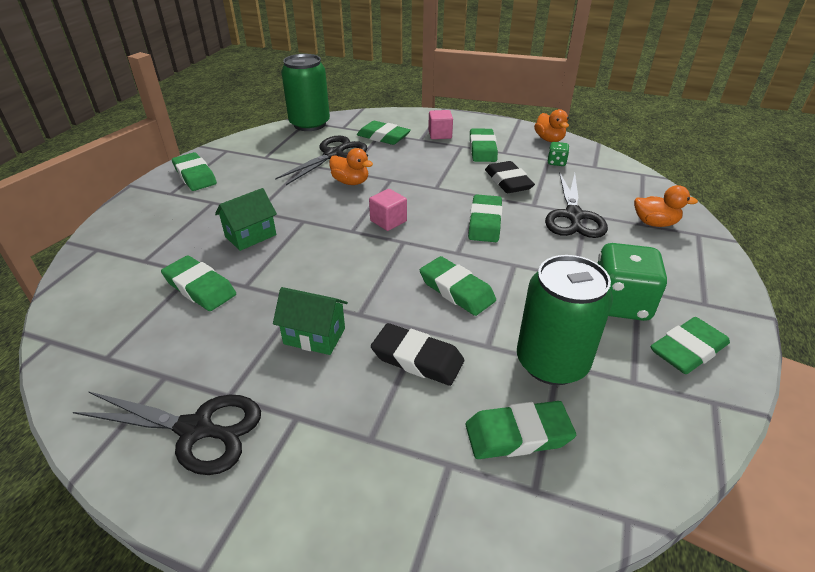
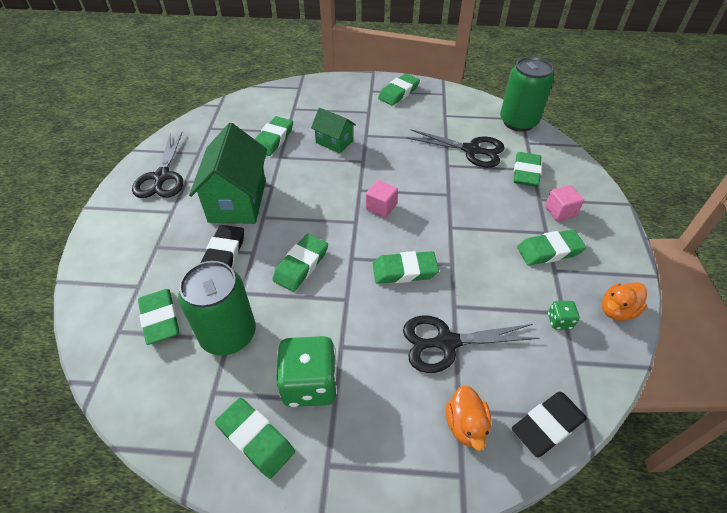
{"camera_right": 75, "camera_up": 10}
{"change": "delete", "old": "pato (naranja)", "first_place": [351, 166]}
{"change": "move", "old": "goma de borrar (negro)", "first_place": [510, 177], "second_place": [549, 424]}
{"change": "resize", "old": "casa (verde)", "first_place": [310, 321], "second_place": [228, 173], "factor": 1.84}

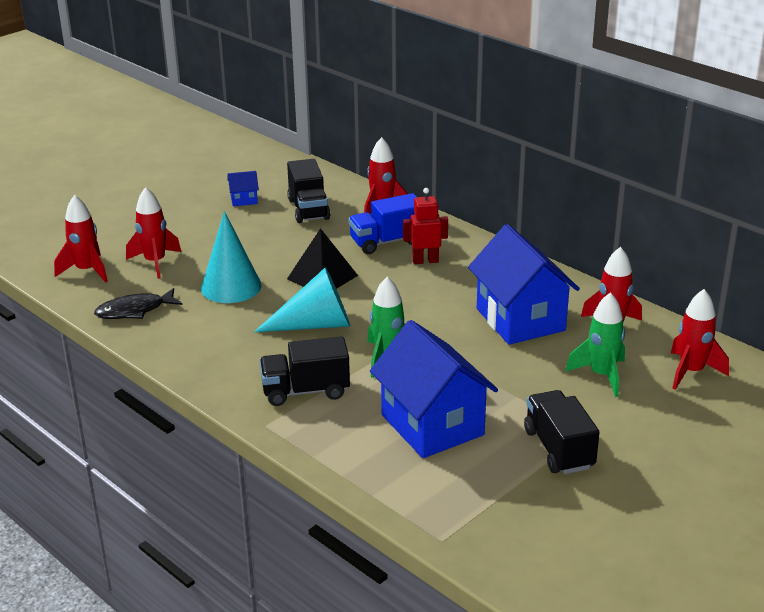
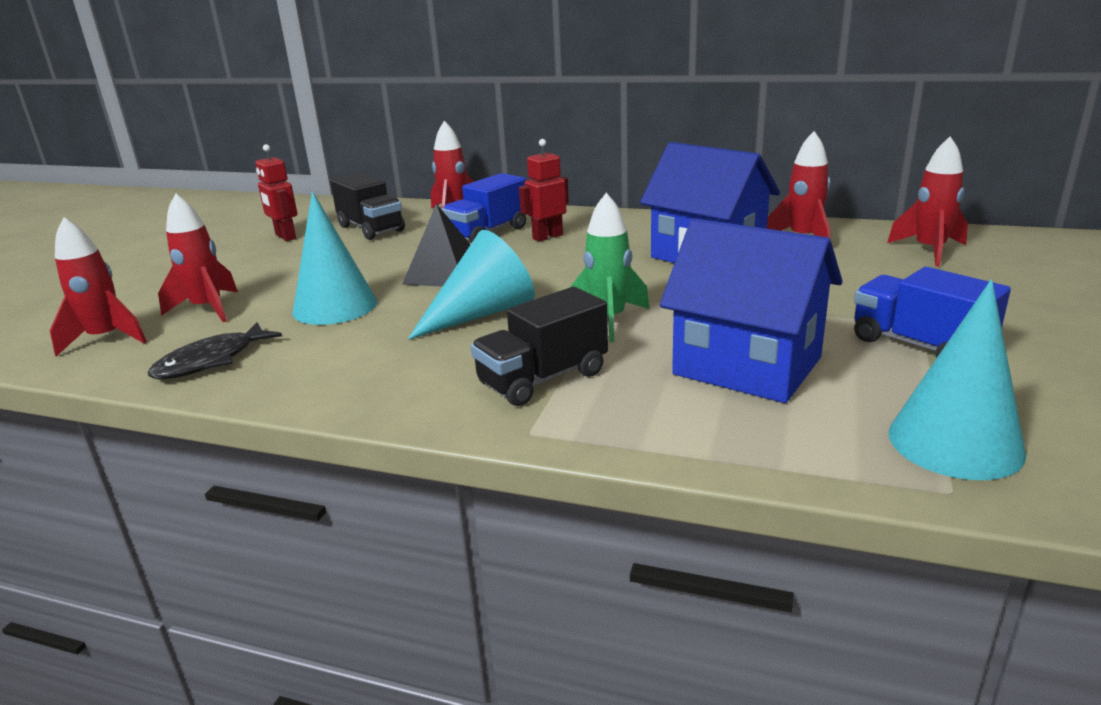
{"camera_right": -25, "camera_up": -5}
{"change": "delete", "old": "cohete (verde)", "first_place": [595, 344]}
{"change": "insert", "new": "cono (turquesa)", "second_place": [957, 379]}
{"change": "replace", "old": "casa (azul)", "new": "robot (rojo)", "first_place": [243, 188], "second_place": [276, 192]}
{"change": "recolor", "old": "camión (negro)", "new": "camión (azul)", "first_place": [562, 432], "second_place": [932, 312]}

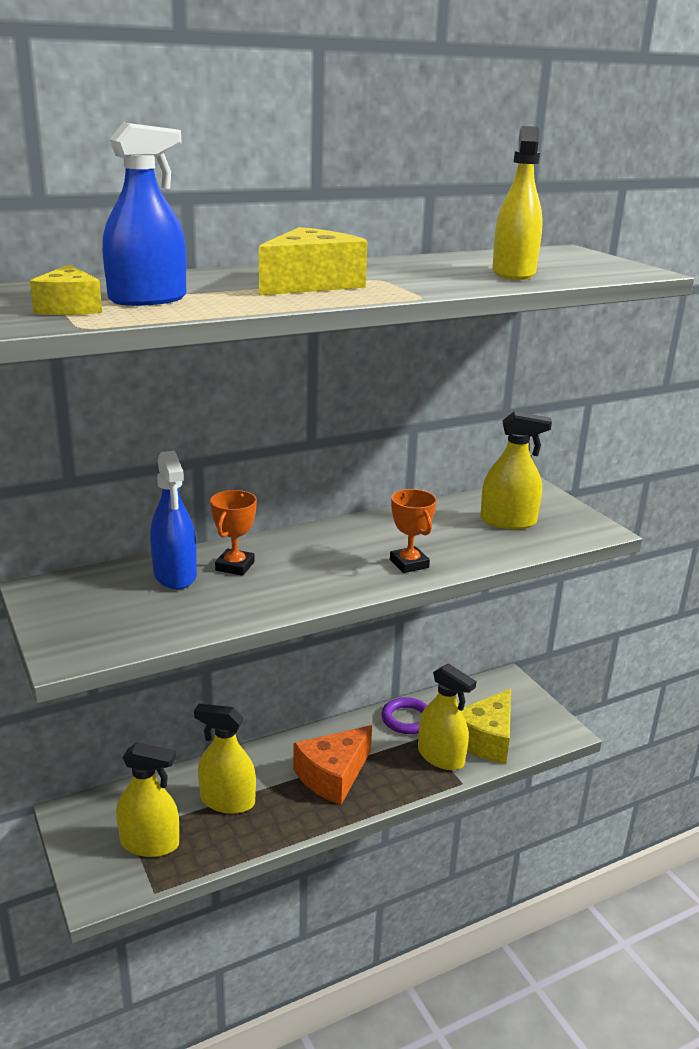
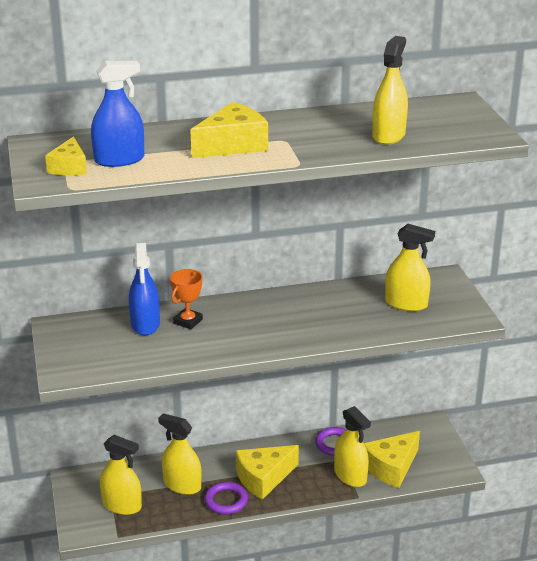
{"camera_right": 15, "camera_up": 5}
{"change": "delete", "old": "trofeo (naranja)", "first_place": [413, 531]}
{"change": "insert", "new": "anillo (morado)", "second_place": [226, 498]}
{"change": "recolor", "old": "queso (naranja)", "new": "queso (amarillo)", "first_place": [332, 765], "second_place": [267, 472]}

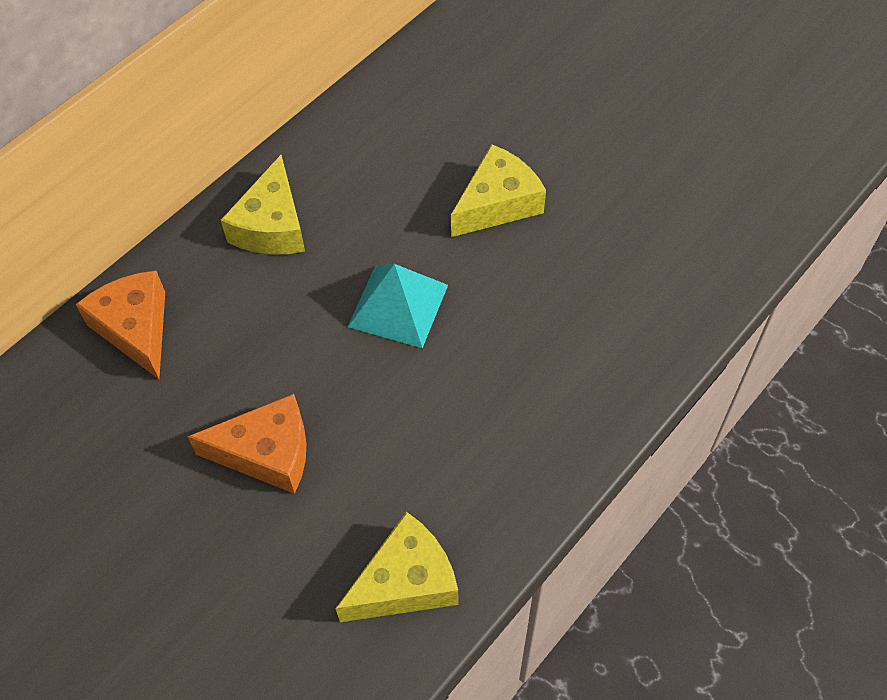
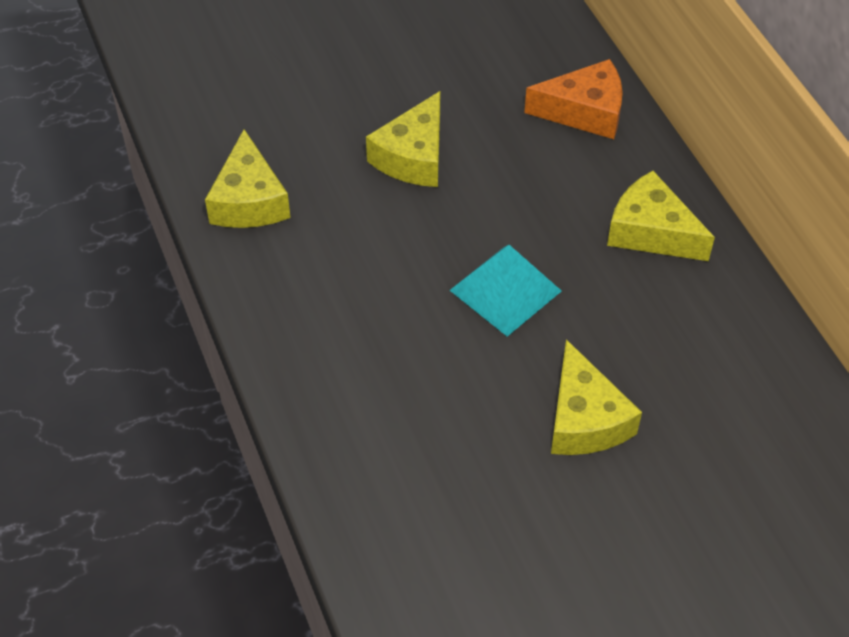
{"camera_right": 115, "camera_up": -5}
{"change": "recolor", "old": "queso (naranja)", "new": "queso (amarillo)", "first_place": [247, 444], "second_place": [403, 139]}

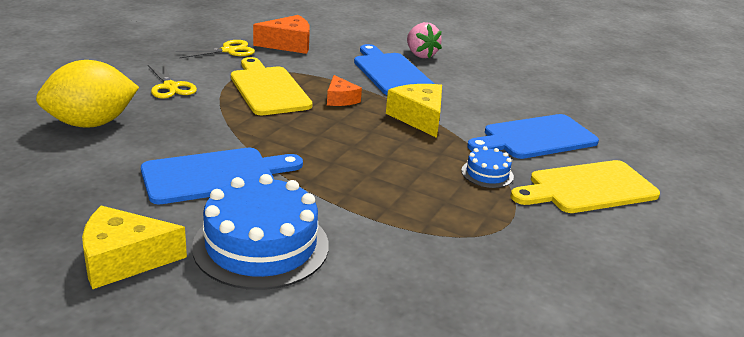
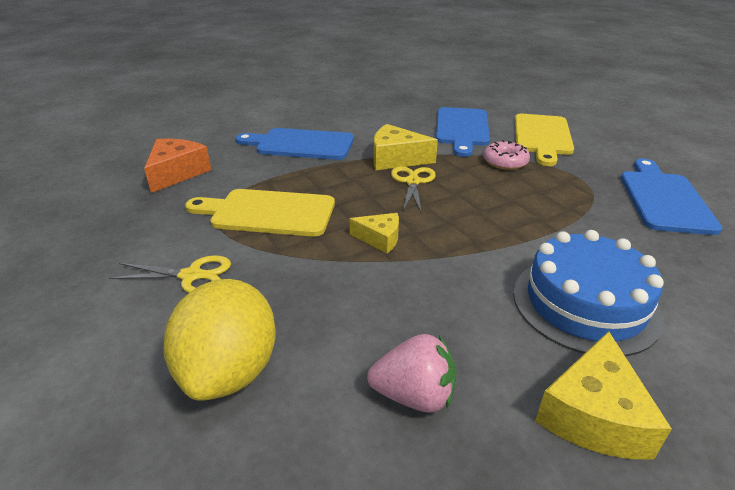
{"camera_right": -55, "camera_up": 5}
{"change": "delete", "old": "queso (naranja)", "first_place": [344, 90]}
{"change": "insert", "new": "queso (amarillo)", "second_place": [374, 233]}
{"change": "move", "old": "tabla de cortar (azul)", "first_place": [222, 176], "second_place": [671, 197]}
{"change": "move", "old": "tijeras (amarillo)", "first_place": [215, 49], "second_place": [413, 189]}
{"change": "move", "old": "fresa (rosa)", "first_place": [424, 40], "second_place": [411, 373]}
{"change": "replace", "old": "tarta (azul)", "new": "rosquilla (rosa)", "first_place": [487, 167], "second_place": [506, 155]}

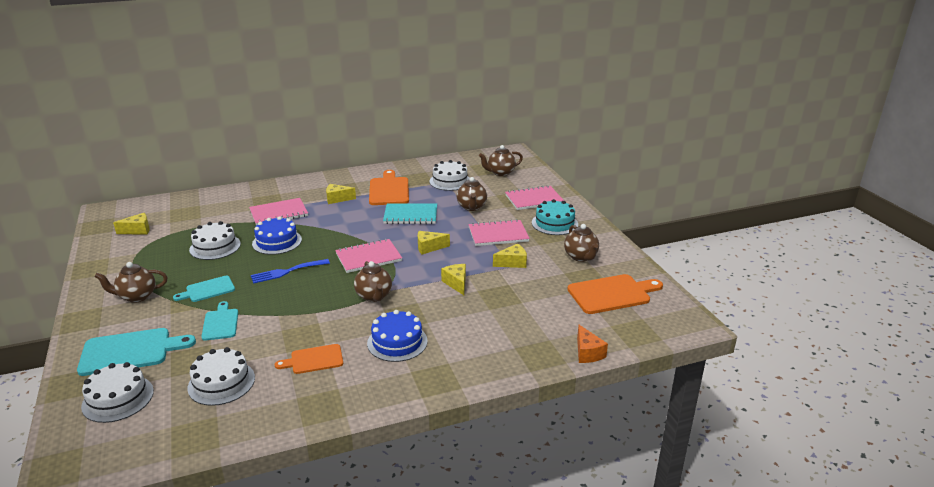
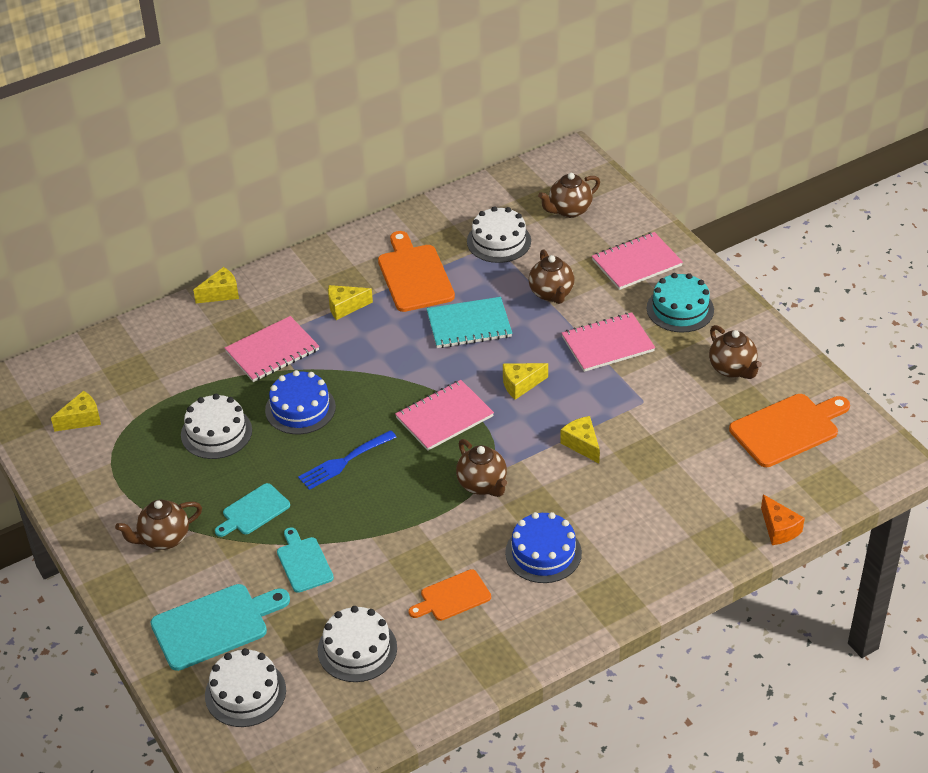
{"camera_right": -10, "camera_up": 15}
{"change": "move", "old": "queso (amarillo)", "first_place": [510, 256], "second_place": [216, 285]}

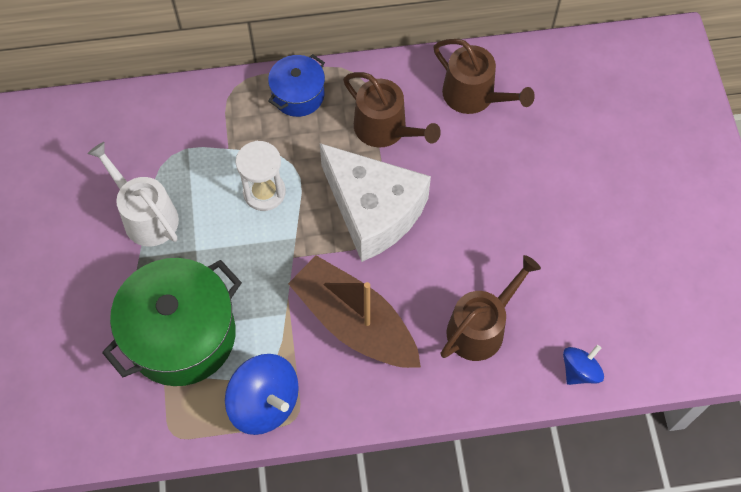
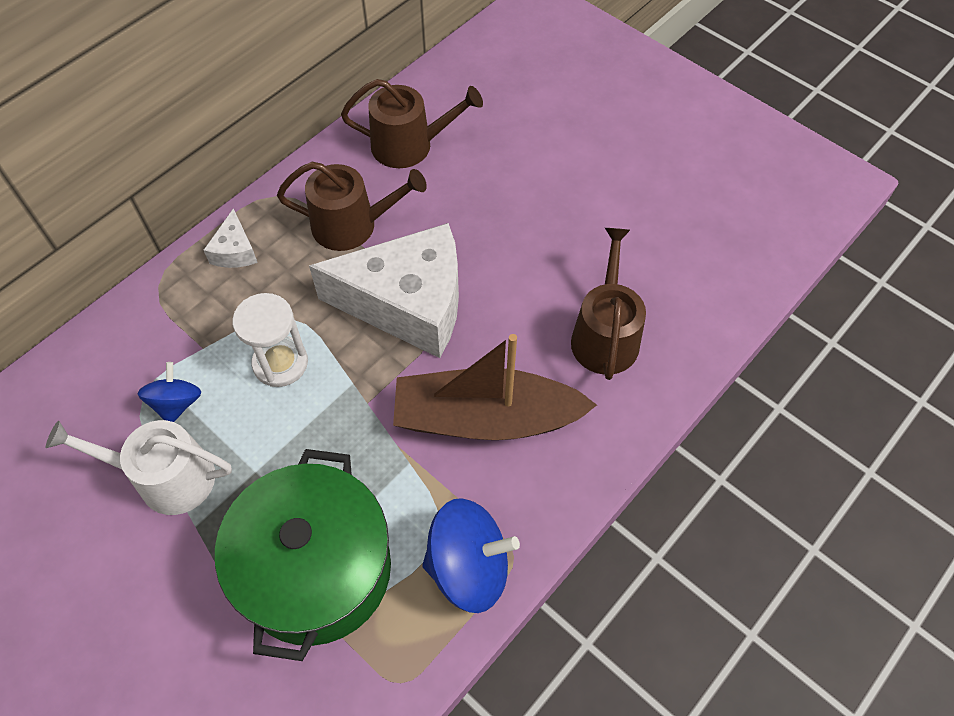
{"camera_right": -40, "camera_up": -5}
{"change": "move", "old": "peonza (azul)", "first_place": [583, 365], "second_place": [169, 392]}
{"change": "replace", "old": "olla (azul)", "new": "queso (blanco)", "first_place": [296, 85], "second_place": [231, 238]}

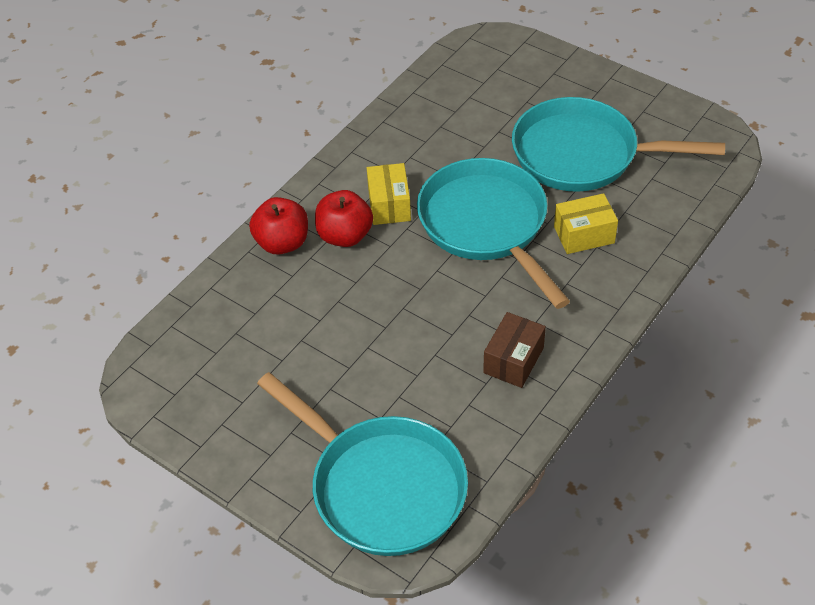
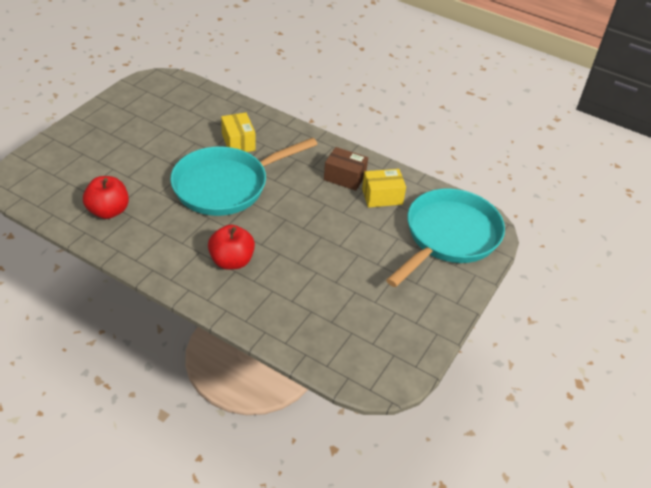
{"camera_right": -100, "camera_up": -5}
{"change": "delete", "old": "sartén (turquesa)", "first_place": [618, 144]}
{"change": "move", "old": "manzana (rojo)", "first_place": [278, 226], "second_place": [106, 197]}
{"change": "move", "old": "caja (amarillo)", "first_place": [389, 194], "second_place": [384, 188]}

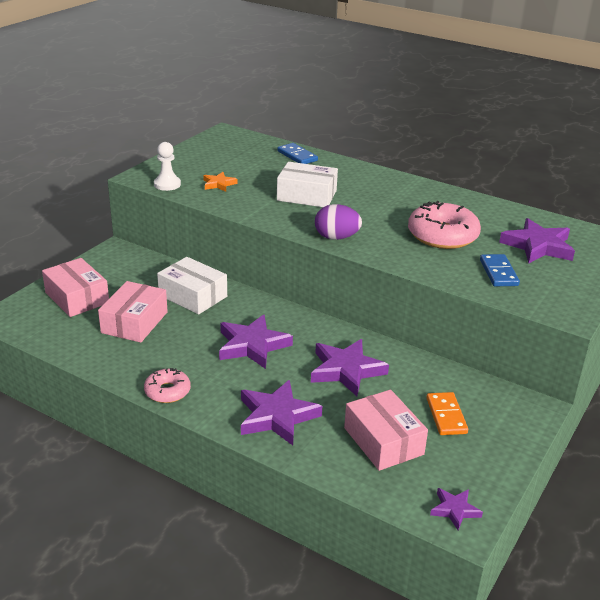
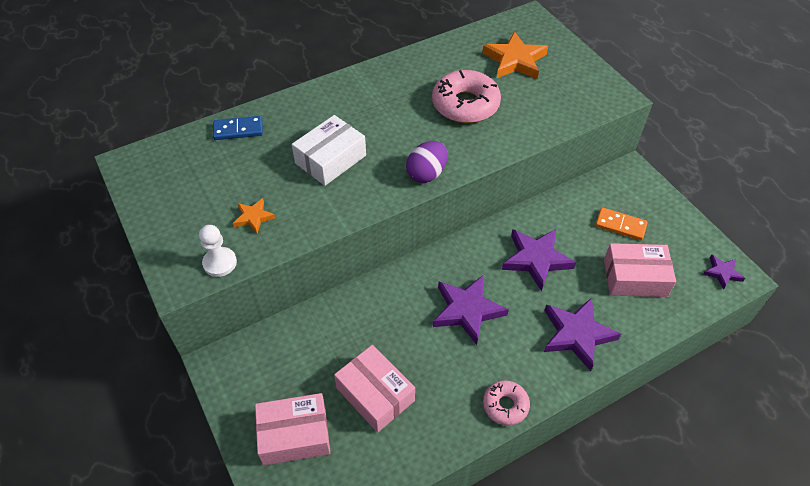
{"camera_right": -60, "camera_up": 20}
{"change": "delete", "old": "caja (blanco)", "first_place": [192, 285]}
{"change": "delete", "old": "ficha de dominó (azul)", "first_place": [500, 270]}
{"change": "recolor", "old": "estrella (morado)", "new": "estrella (naranja)", "first_place": [537, 240], "second_place": [515, 55]}

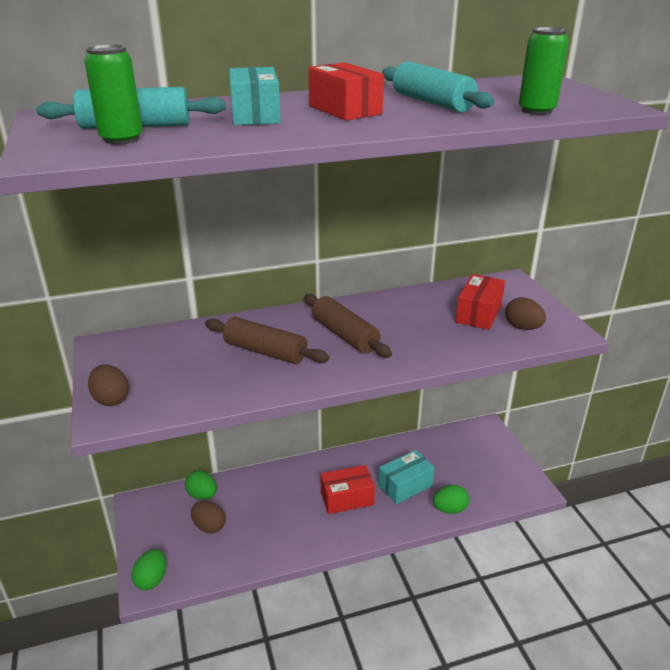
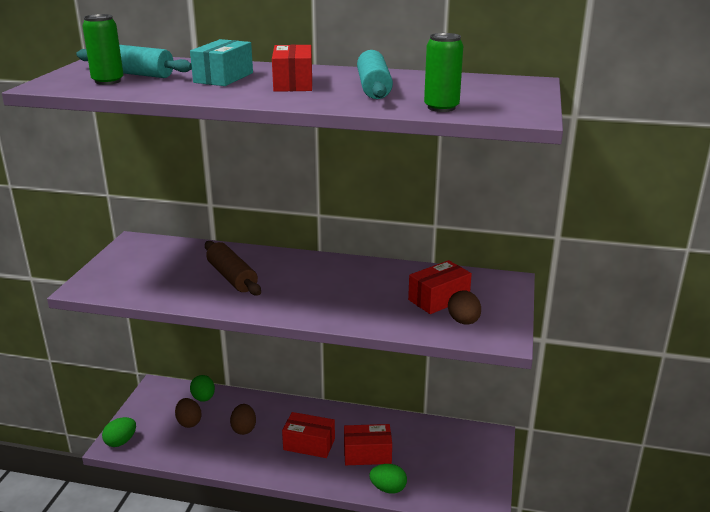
{"camera_right": 30, "camera_up": -5}
{"change": "delete", "old": "rodillo (marrón)", "first_place": [348, 326]}
{"change": "move", "old": "huevo (marrón)", "first_place": [108, 385], "second_place": [243, 419]}
{"change": "recolor", "old": "caja (turquesa)", "new": "caja (rojo)", "first_place": [406, 477], "second_place": [368, 444]}

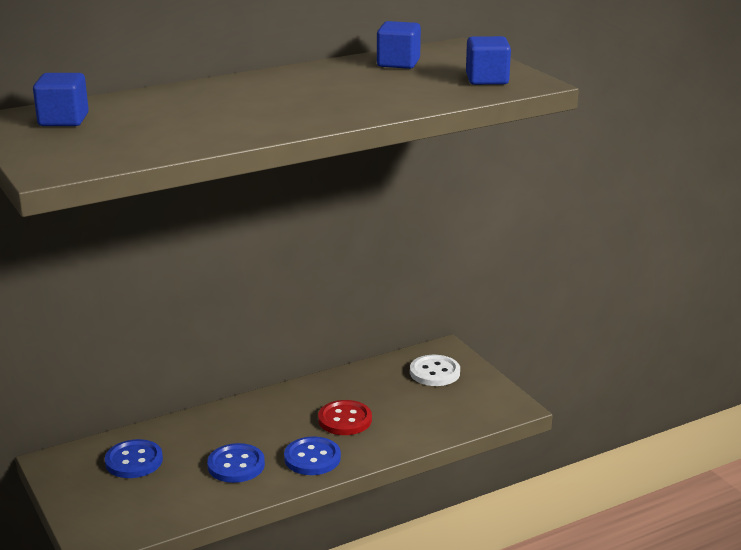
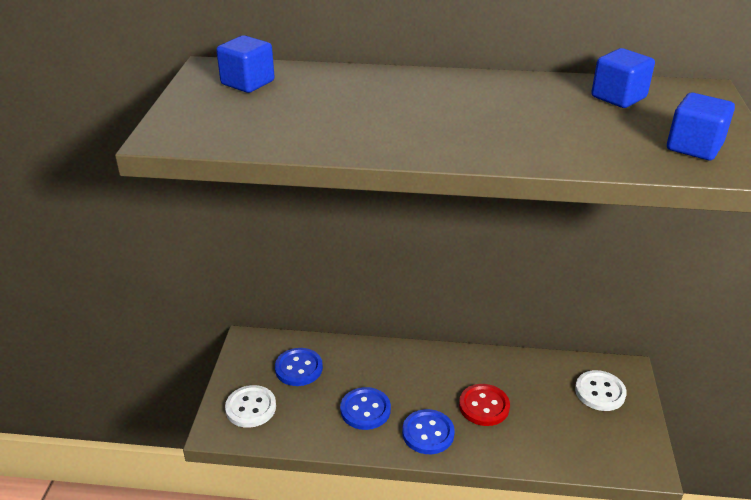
{"camera_right": 35, "camera_up": 10}
{"change": "insert", "new": "botón (blanco)", "second_place": [250, 406]}

